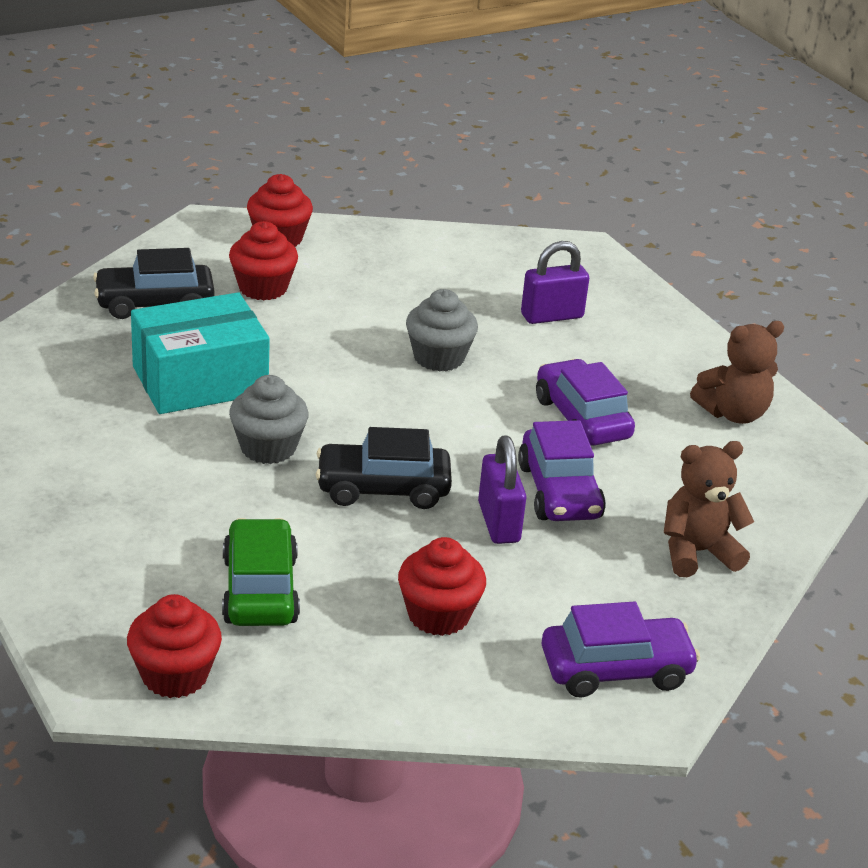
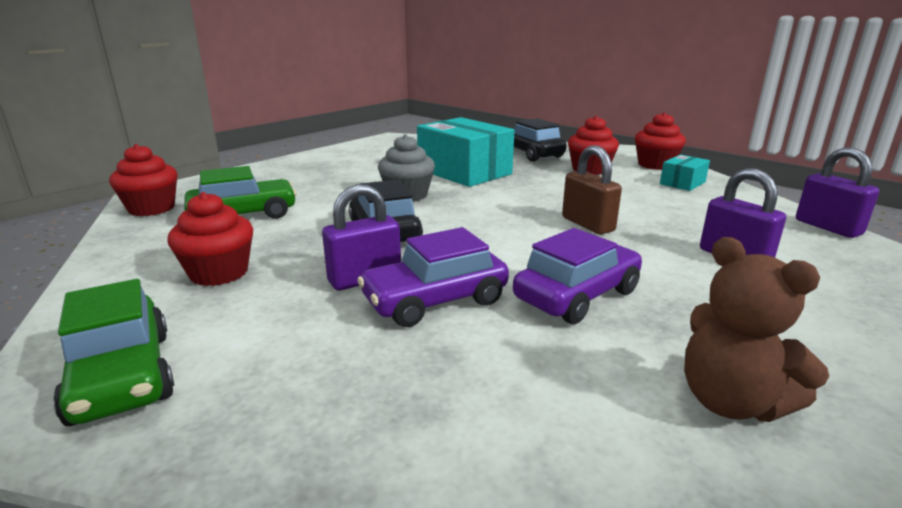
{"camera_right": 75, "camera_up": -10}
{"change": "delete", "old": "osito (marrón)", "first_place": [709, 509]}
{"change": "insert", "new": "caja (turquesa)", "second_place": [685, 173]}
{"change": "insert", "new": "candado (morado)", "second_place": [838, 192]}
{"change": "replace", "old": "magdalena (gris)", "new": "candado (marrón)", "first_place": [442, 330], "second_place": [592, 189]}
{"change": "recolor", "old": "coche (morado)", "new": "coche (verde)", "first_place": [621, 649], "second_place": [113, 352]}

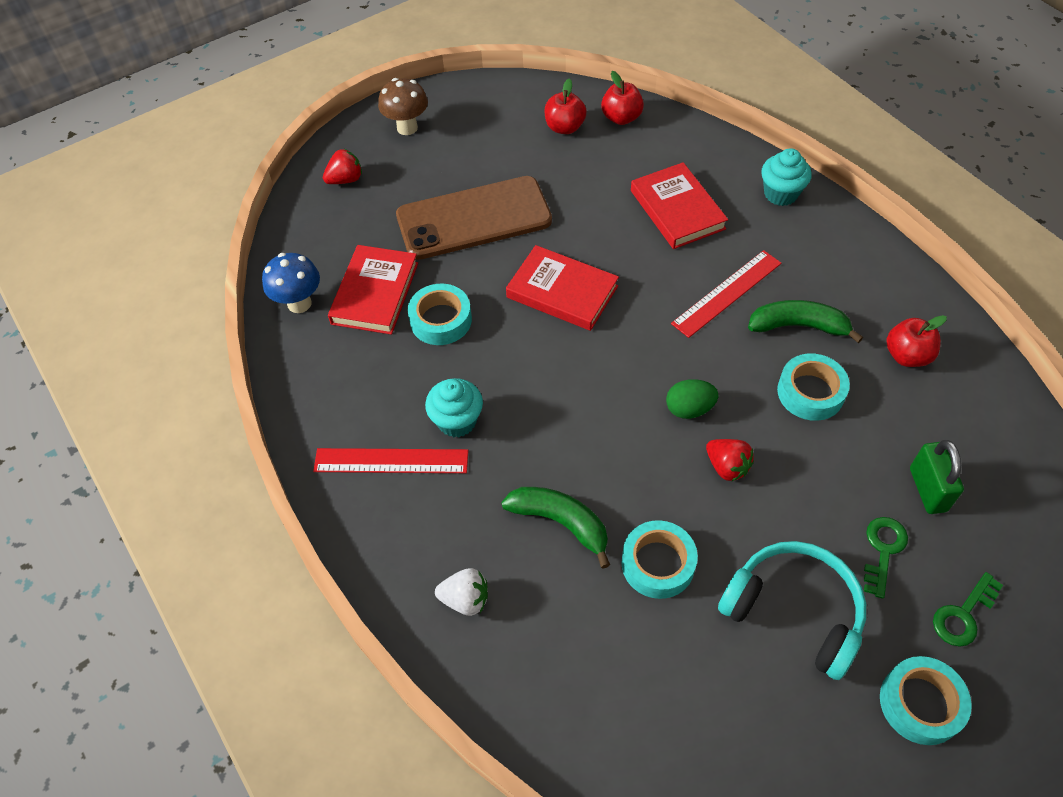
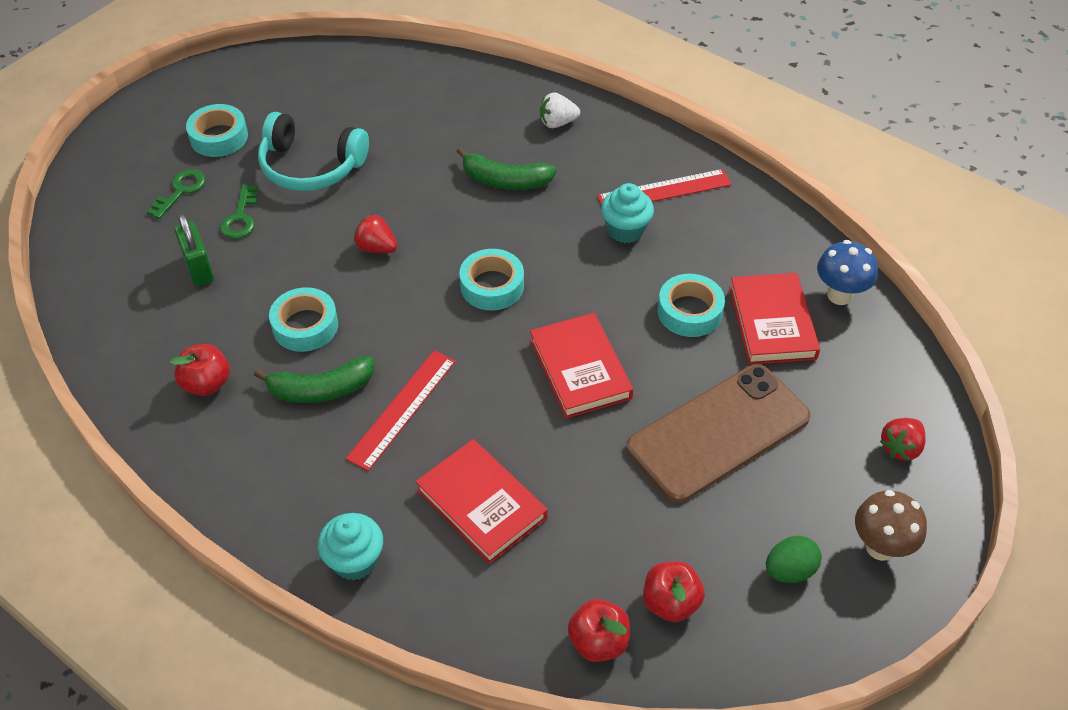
{"camera_right": 160, "camera_up": -5}
{"change": "move", "old": "cinta adhesiva (turquesa)", "first_place": [659, 559], "second_place": [491, 279]}
{"change": "move", "old": "huevo (verde)", "first_place": [692, 399], "second_place": [794, 559]}
{"change": "rotate", "old": "libro (rojo)", "first_place": [562, 288], "second_place": [581, 366], "degrees": 60}

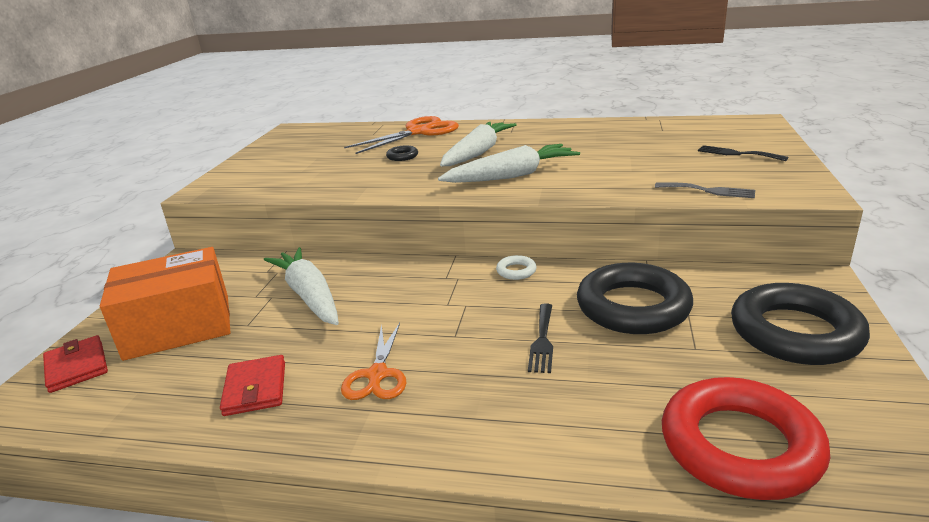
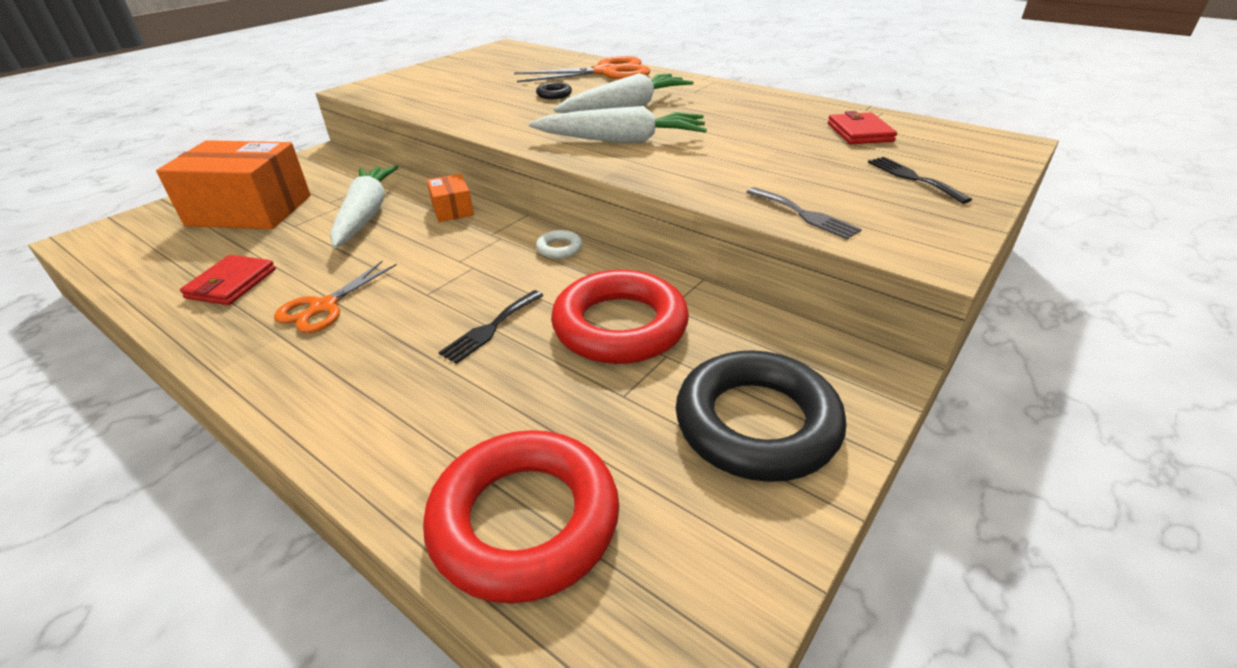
{"camera_right": 25, "camera_up": 10}
{"change": "insert", "new": "caja (naranja)", "second_place": [450, 198]}
{"change": "move", "old": "cartera (rojo)", "first_place": [75, 364], "second_place": [862, 127]}
{"change": "recolor", "old": "anillo (negro)", "new": "anillo (rojo)", "first_place": [635, 298], "second_place": [620, 317]}

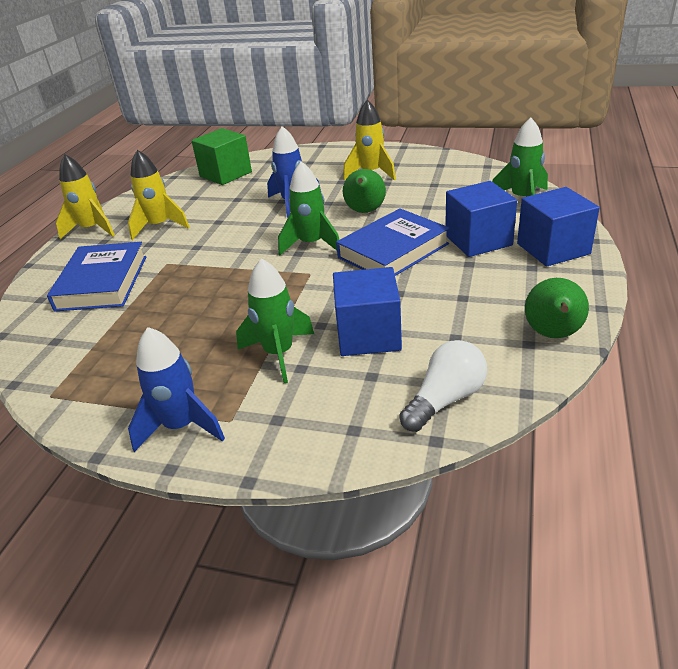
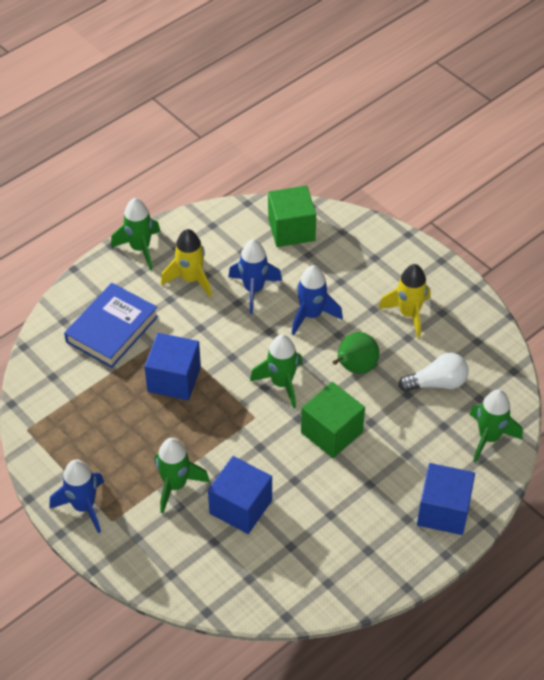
{"camera_right": 30, "camera_up": 15}
{"change": "delete", "old": "pera (verde)", "first_place": [557, 308]}
{"change": "insert", "new": "cohete (azul)", "second_place": [255, 276]}
{"change": "move", "old": "bombilla (blanco)", "first_place": [443, 386], "second_place": [433, 372]}
{"change": "move", "old": "cubo (azul)", "first_place": [481, 219], "second_place": [172, 366]}
{"change": "replace", "old": "libro (azul)", "new": "cubo (verde)", "first_place": [393, 242], "second_place": [333, 420]}
{"change": "recolor", "old": "cohete (amarillo)", "new": "cohete (verde)", "first_place": [85, 196], "second_place": [135, 234]}

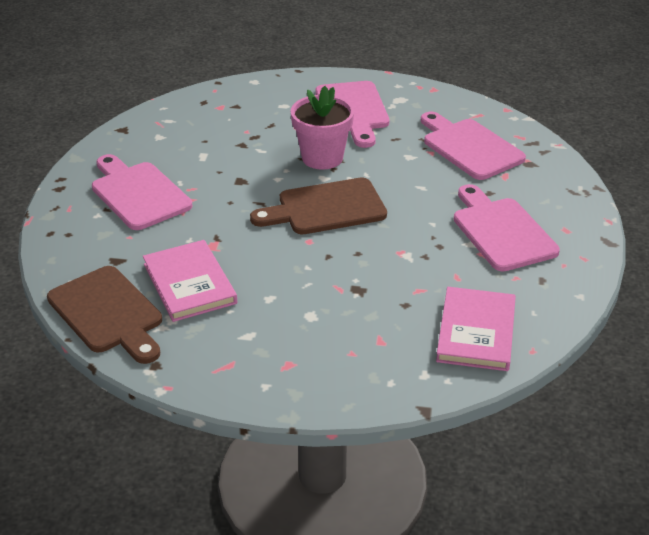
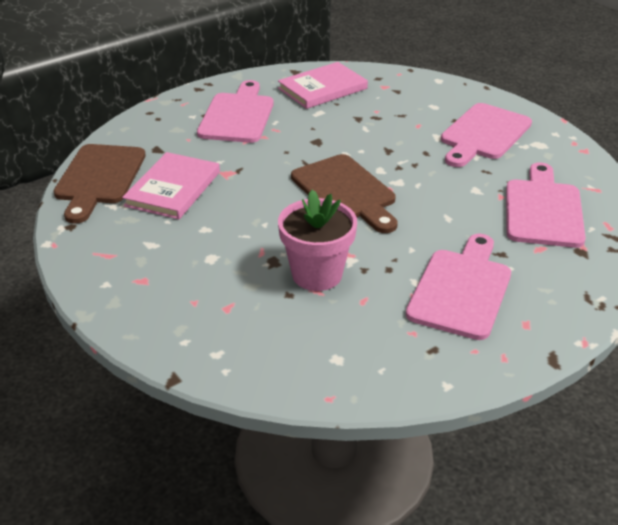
{"camera_right": 45, "camera_up": 0}
{"change": "move", "old": "maceta (rosa)", "first_place": [322, 128], "second_place": [317, 240]}
{"change": "move", "old": "libro (rosa)", "first_place": [476, 329], "second_place": [323, 85]}
{"change": "rotate", "old": "tabla de cortar (marrón)", "first_place": [318, 206], "second_place": [344, 193], "degrees": -150}

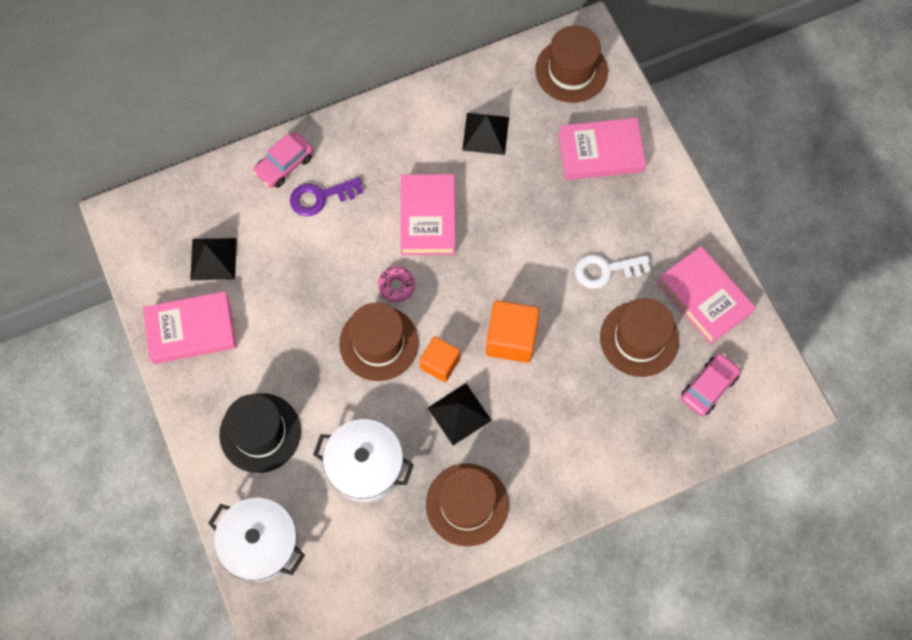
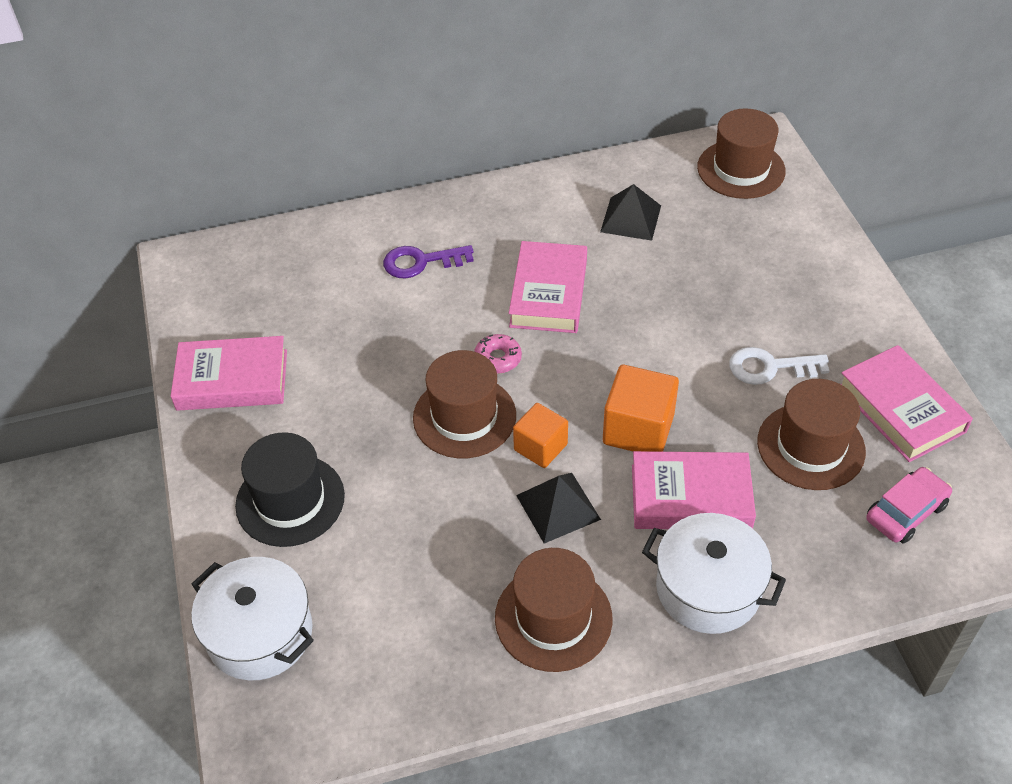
{"camera_right": 10, "camera_up": -20}
{"change": "delete", "old": "pirámide (negro)", "first_place": [213, 259]}
{"change": "delete", "old": "coche (rosa)", "first_place": [283, 160]}
{"change": "move", "old": "olla (blanco)", "first_place": [363, 460], "second_place": [714, 573]}
{"change": "move", "old": "libro (rosa)", "first_place": [602, 149], "second_place": [694, 490]}

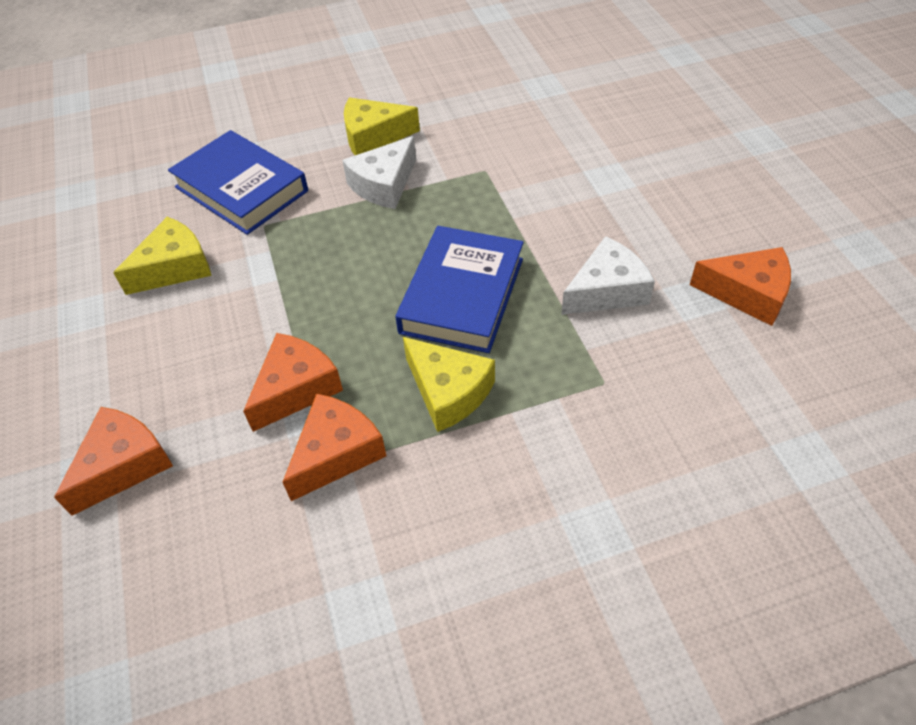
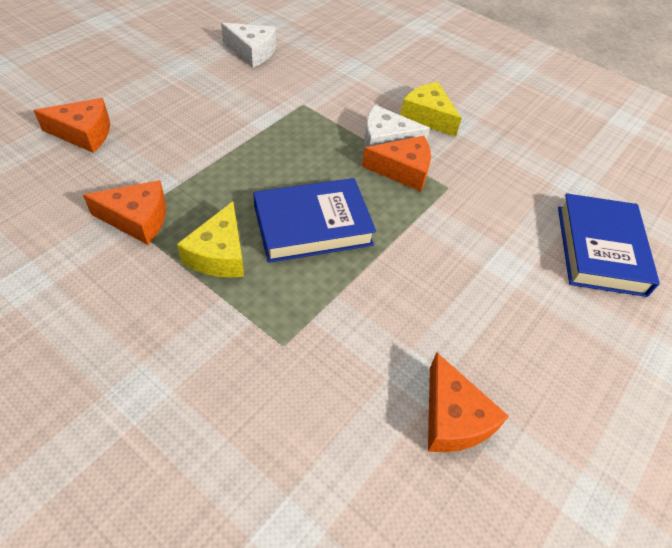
{"camera_right": 50, "camera_up": 0}
{"change": "delete", "old": "queso (amarillo)", "first_place": [162, 256]}
{"change": "move", "old": "libro (azul)", "first_place": [238, 182], "second_place": [609, 245]}
{"change": "move", "old": "queso (naranja)", "first_place": [293, 382], "second_place": [396, 163]}
{"change": "move", "old": "queso (blanco)", "first_place": [608, 275], "second_place": [248, 45]}

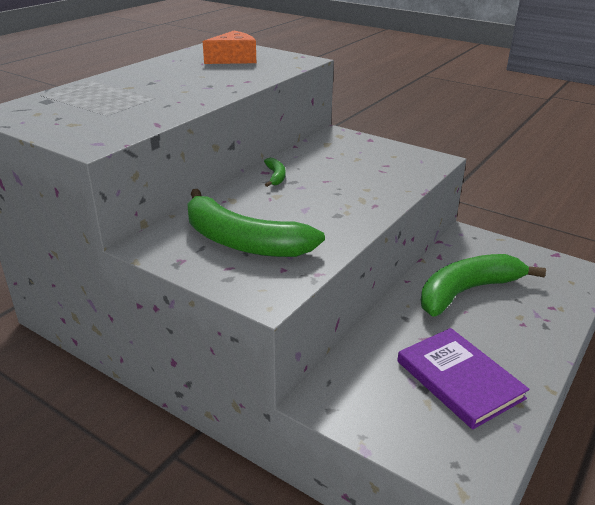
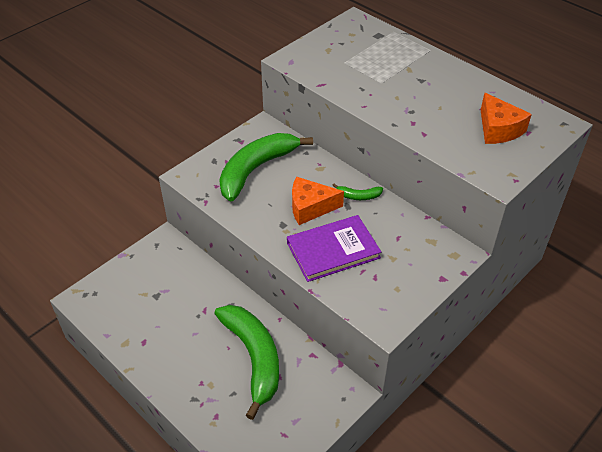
{"camera_right": 100, "camera_up": 15}
{"change": "insert", "new": "queso (naranja)", "second_place": [318, 201]}
{"change": "move", "old": "libro (morado)", "first_place": [463, 378], "second_place": [334, 248]}

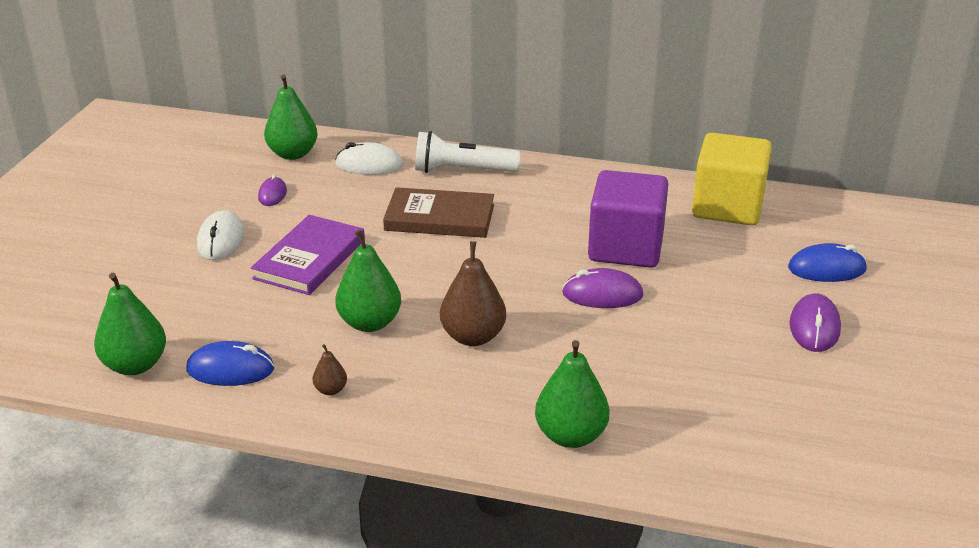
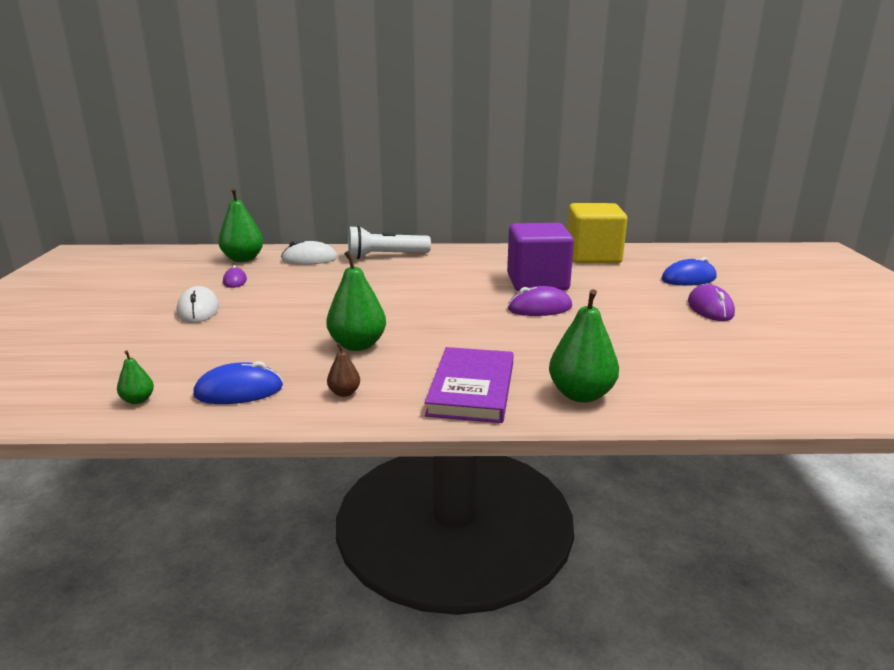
{"camera_right": -15, "camera_up": -10}
{"change": "delete", "old": "libro (marrón)", "first_place": [438, 212]}
{"change": "delete", "old": "pera (marrón)", "first_place": [473, 293]}
{"change": "move", "old": "libro (morado)", "first_place": [308, 255], "second_place": [469, 385]}
{"change": "resize", "old": "pera (verde)", "first_place": [130, 324], "second_place": [135, 377], "factor": 0.49}

